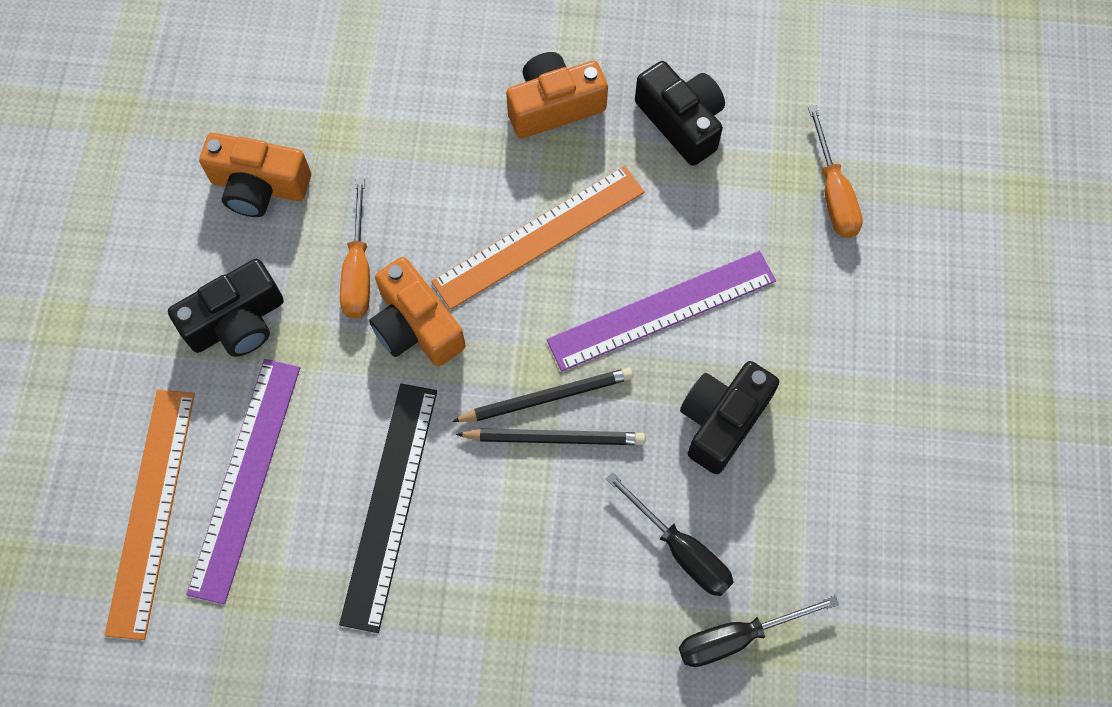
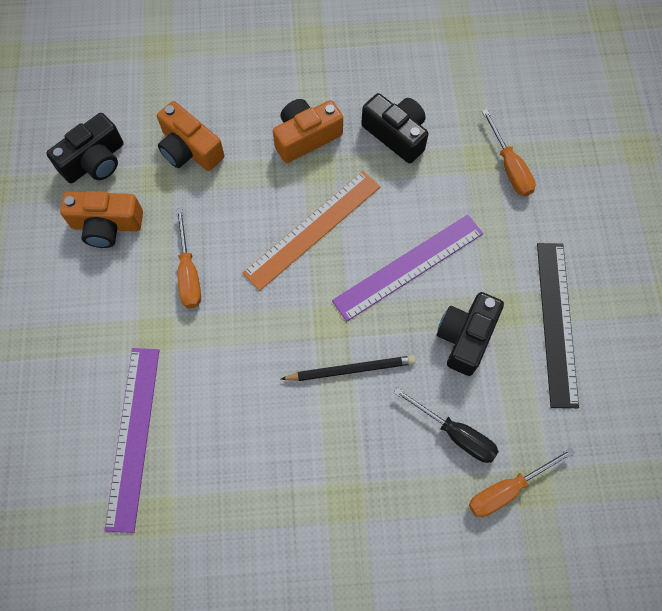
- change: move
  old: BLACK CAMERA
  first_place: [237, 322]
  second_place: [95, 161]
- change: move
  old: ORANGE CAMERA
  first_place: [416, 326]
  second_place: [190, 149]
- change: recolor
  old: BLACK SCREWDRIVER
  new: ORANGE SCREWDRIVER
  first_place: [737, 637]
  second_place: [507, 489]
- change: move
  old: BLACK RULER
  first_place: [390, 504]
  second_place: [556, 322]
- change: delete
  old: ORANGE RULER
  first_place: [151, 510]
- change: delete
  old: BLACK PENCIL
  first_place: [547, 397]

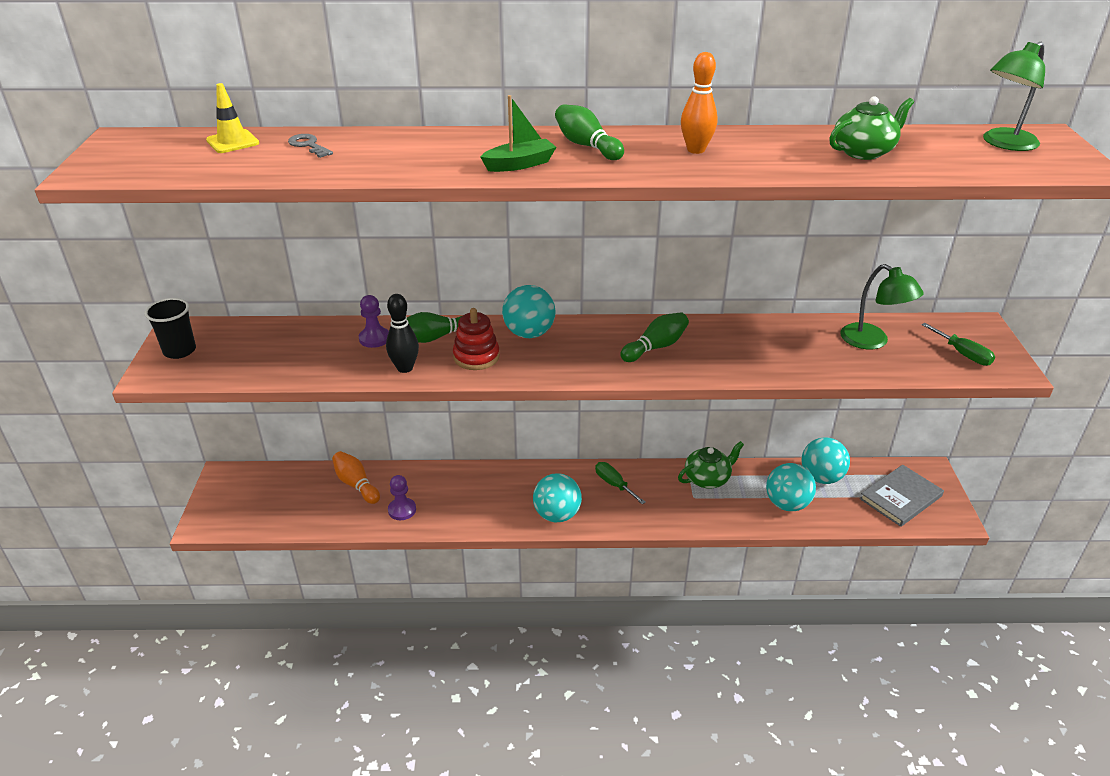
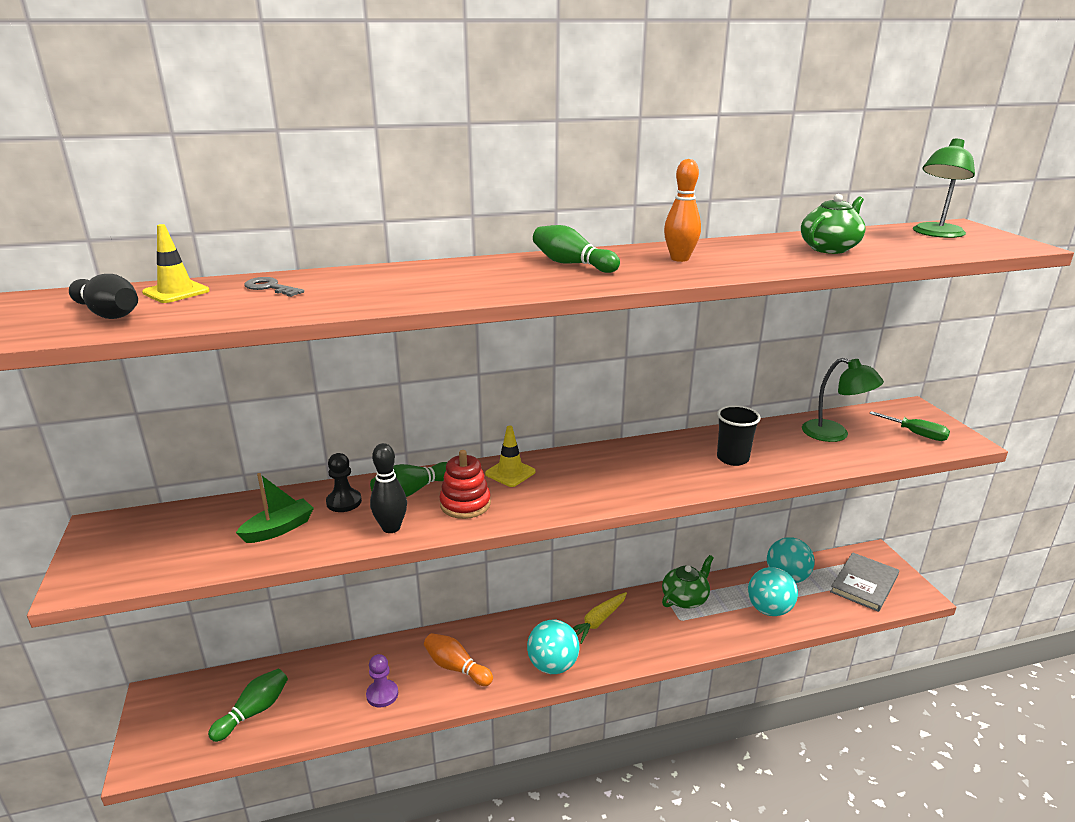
- change: insert
  new: BLACK BOWLING PIN
  second_place: [108, 313]
- change: move
  old: GREEN BOWLING PIN
  first_place: [655, 347]
  second_place: [254, 712]
- change: move
  old: GREEN BOAT
  first_place: [520, 164]
  second_place: [279, 529]
- change: recolor
  old: PURPLE PAWN
  new: BLACK PAWN
  first_place: [374, 338]
  second_place: [344, 502]
- change: move
  old: ORANGE BOWLING PIN
  first_place: [356, 484]
  second_place: [456, 668]
- change: replace
  old: TURQUOISE BALL
  new: YELLOW TRAFFIC CONE
  first_place: [529, 333]
  second_place: [510, 473]
- change: replace
  old: GREEN SCREWDRIVER
  new: YELLOW CARROT
  first_place: [614, 484]
  second_place: [598, 621]
- change: move
  old: BLACK CUP
  first_place: [179, 351]
  second_place: [732, 458]

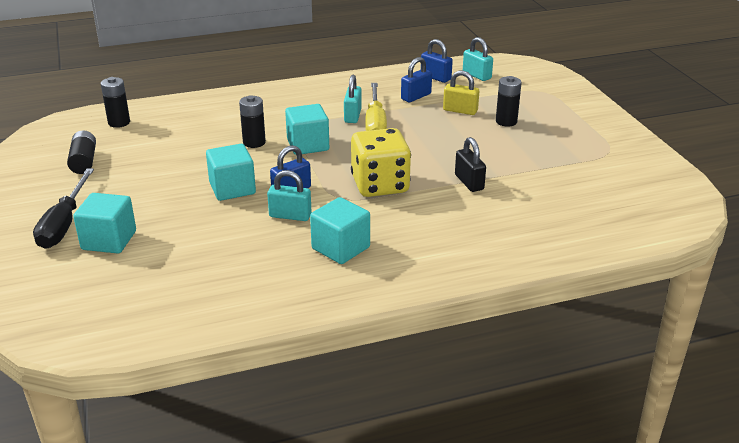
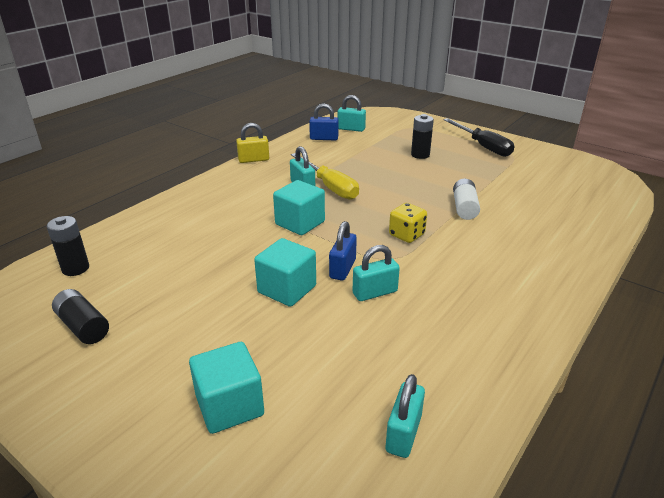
- change: move
  old: YELLOW PADLOCK
  first_place: [460, 110]
  second_place: [253, 160]
- change: insert
  new: TURQUOISE PADLOCK
  second_place: [403, 433]
- change: resize
  old: YELLOW DICE
  first_place: [380, 185]
  second_place: [406, 235]
  factor: 0.57
- change: move
  old: BLACK SCREWDRIVER
  first_place: [64, 224]
  second_place: [483, 146]
- change: replace
  old: BLACK PADLOCK
  new: WHITE BATTERY
  first_place: [469, 182]
  second_place: [464, 208]
- change: delete
  old: BLACK BATTERY
  first_place: [254, 142]
- change: delete
  old: TURQUOISE CUBE
  first_place: [340, 248]
- change: delete
  old: BLUE PADLOCK
  first_place: [416, 96]

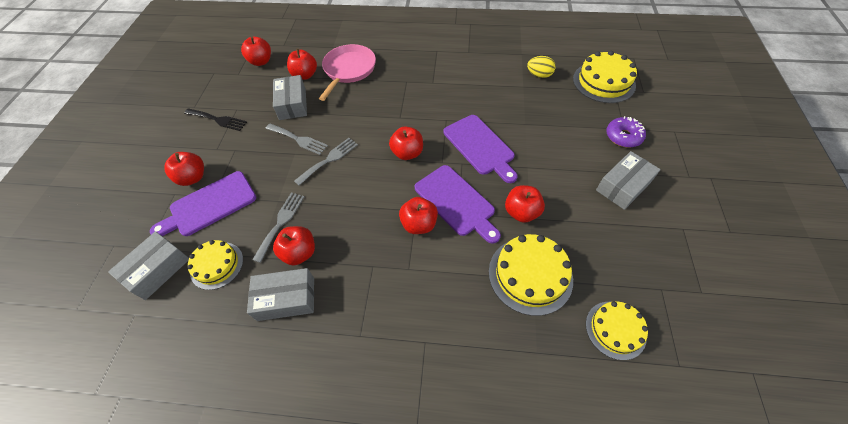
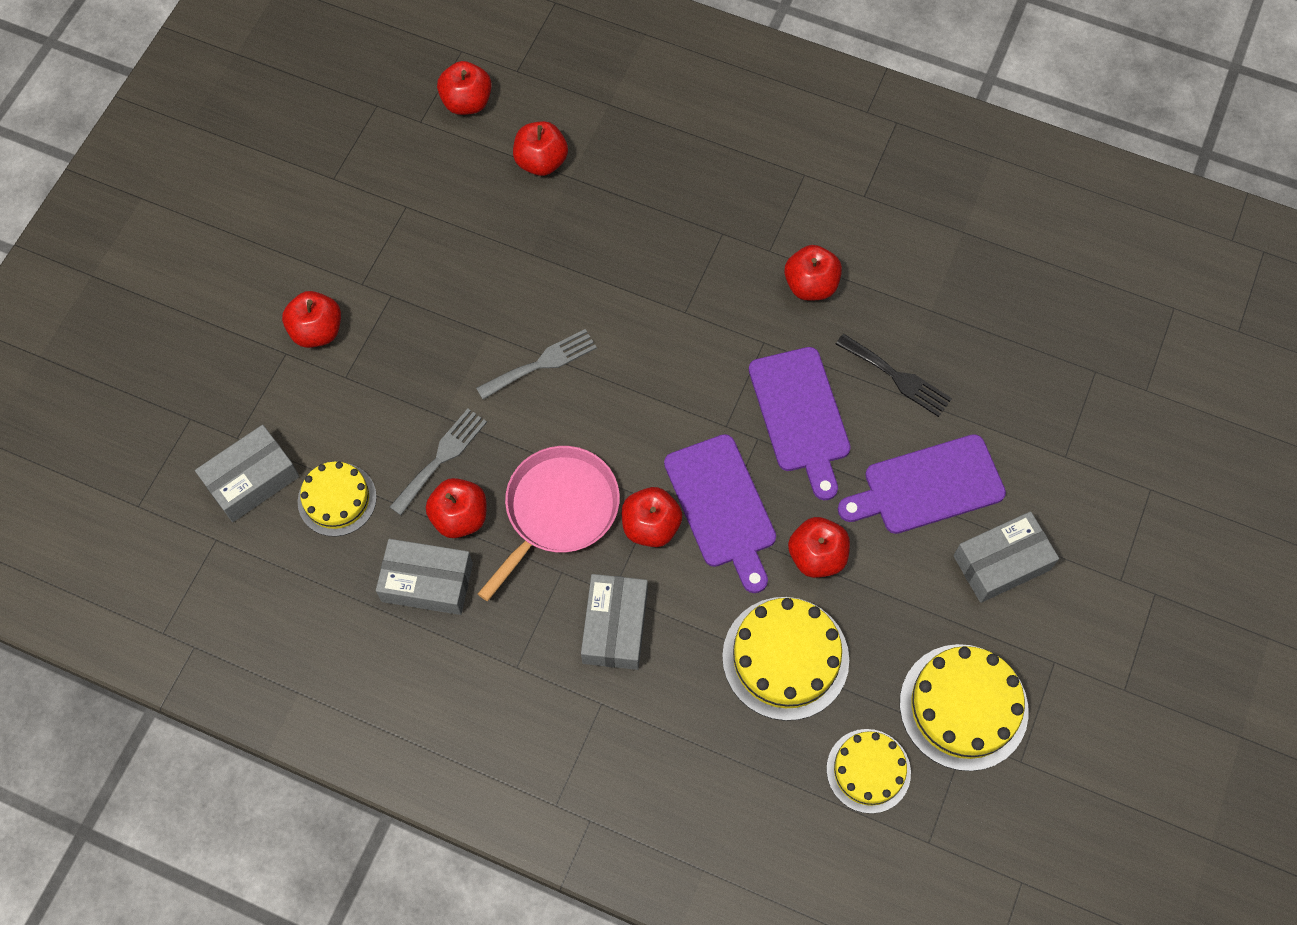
- change: move
  old: PINK PAN
  first_place: [348, 70]
  second_place: [558, 510]
- change: move
  old: GREY BOX
  first_place: [292, 104]
  second_place: [615, 627]
- change: move
  old: RED APPLE
  first_place: [407, 153]
  second_place: [810, 285]
- change: move
  old: BLACK FORK
  first_place: [218, 120]
  second_place: [897, 377]
- change: move
  old: PURPLE CUTTING BOARD
  first_place: [209, 205]
  second_place: [927, 486]
- change: move
  old: YELLOW CAKE
  first_place: [603, 82]
  second_place: [963, 707]
- change: delete
  old: GREY FORK
  first_place: [298, 139]
- change: delete
  old: YELLOW EGG
  first_place: [539, 75]
- change: delete
  old: PURPLE DONUT
  first_place: [623, 136]

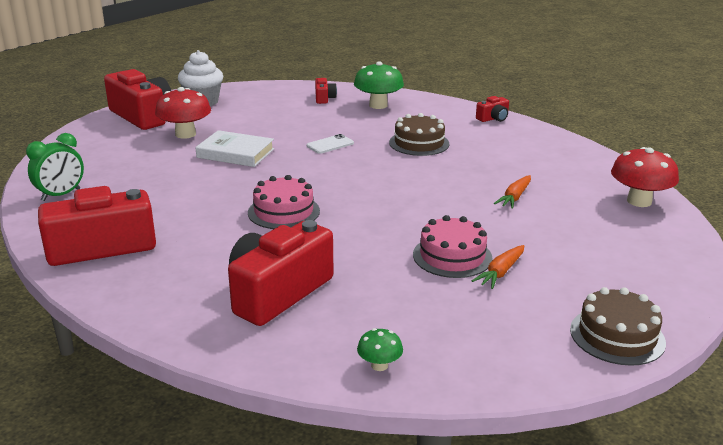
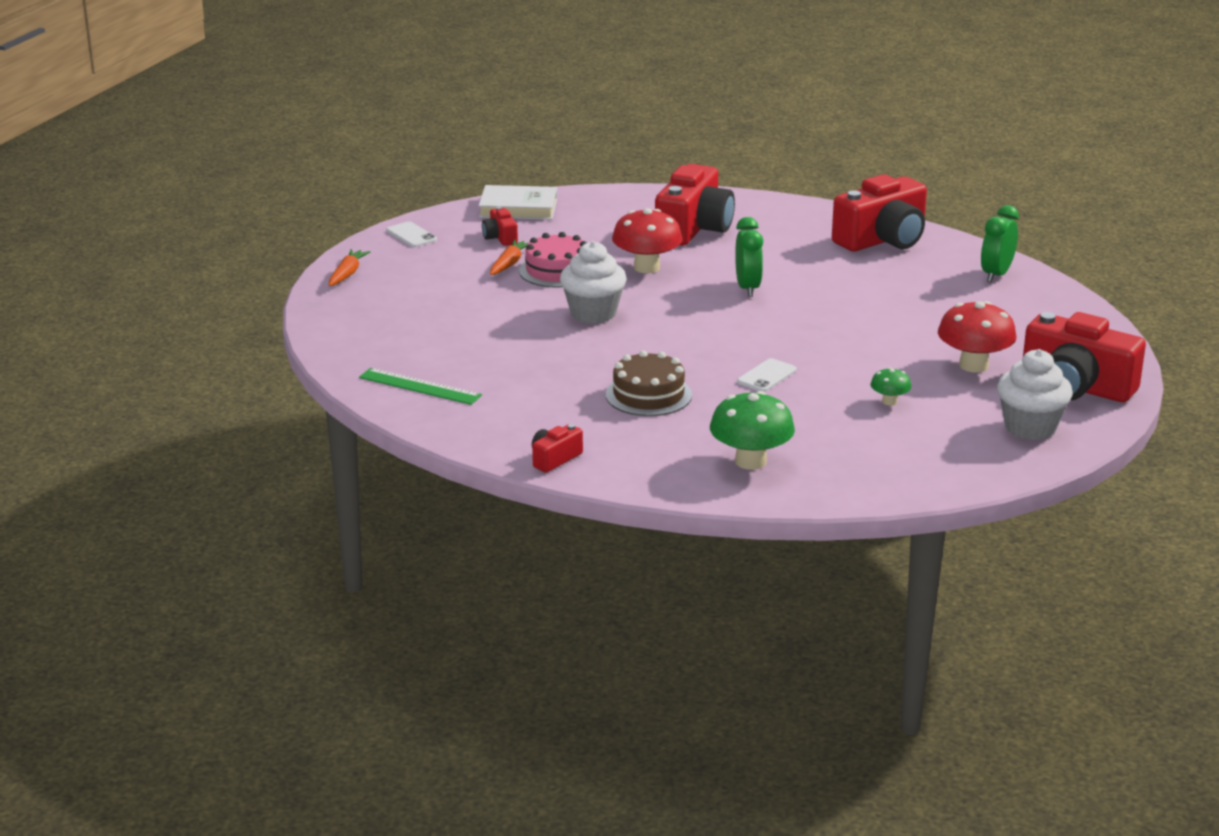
- change: move
  old: ORANGE CARROT
  first_place: [514, 197]
  second_place: [347, 274]
- change: insert
  new: GREEN RULER
  second_place: [420, 386]
- change: replace
  old: BROWN CAKE
  new: WHITE PHONE
  first_place: [617, 336]
  second_place: [411, 235]
- change: move
  old: WHITE BOOK
  first_place: [235, 153]
  second_place: [518, 208]
- change: move
  old: RED CAMERA
  first_place: [324, 98]
  second_place: [500, 238]
- change: insert
  new: WHITE CUPCAKE
  second_place: [593, 313]
- change: move
  old: RED MUSHROOM
  first_place: [639, 201]
  second_place: [647, 267]
- change: replace
  old: PINK CAKE
  new: GREEN CLOCK
  first_place: [283, 212]
  second_place: [747, 288]
- change: move
  old: GREEN MUSHROOM
  first_place: [379, 365]
  second_place: [889, 401]

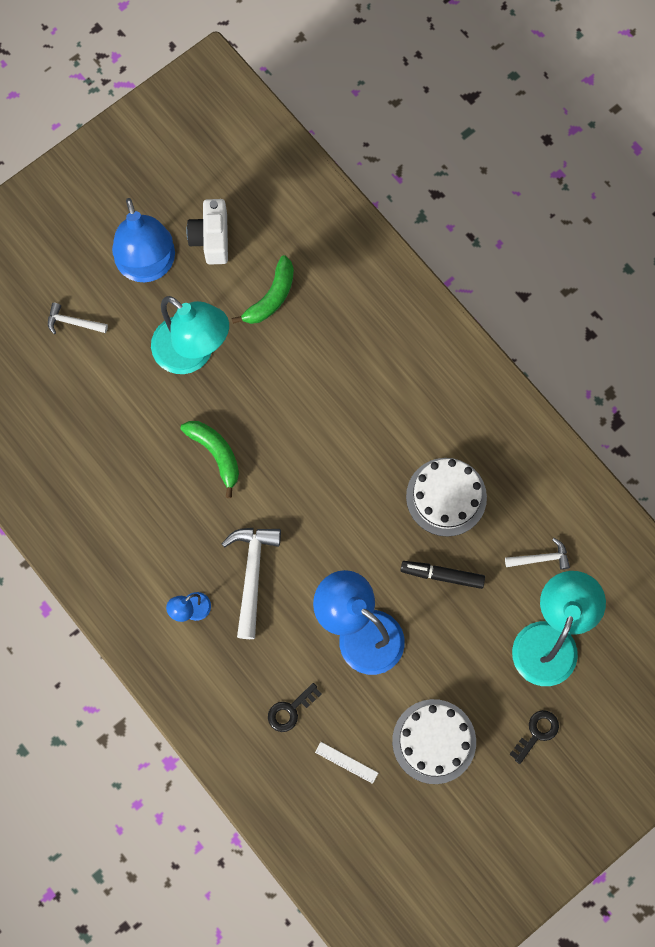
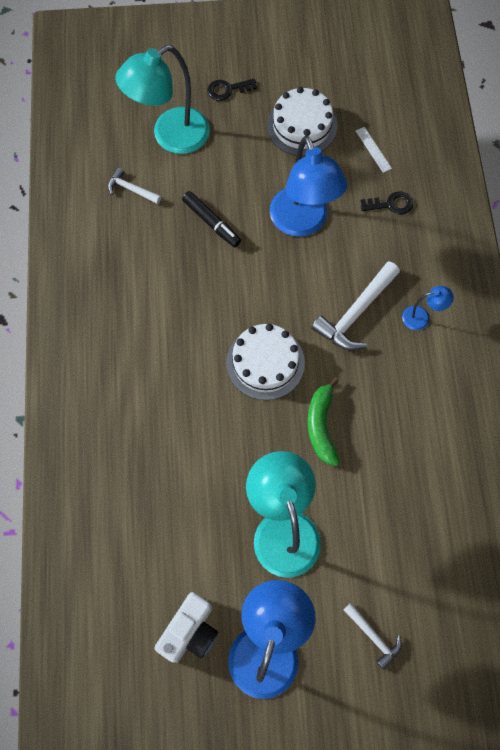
- change: move
  old: WHITE CAKE
  first_place: [446, 497]
  second_place: [265, 362]
- change: delete
  old: GREEN BANANA
  first_place: [271, 297]

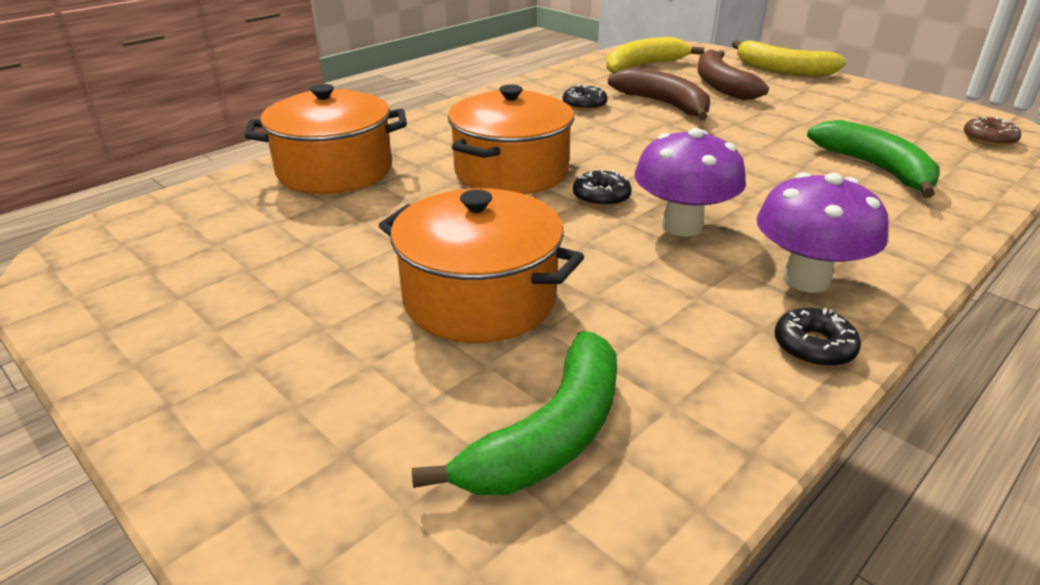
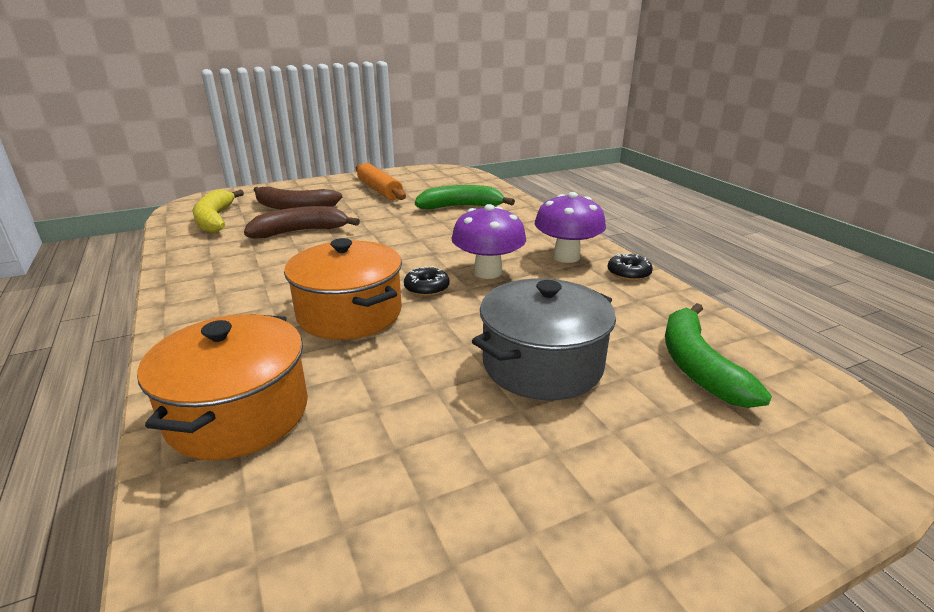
- change: insert
  new: ORANGE ROLLING PIN
  second_place: [379, 190]
- change: recolor
  old: ORANGE POT
  new: GREY POT
  first_place: [479, 299]
  second_place: [542, 364]
- change: rotate
  old: GREEN BANANA
  first_place: [551, 435]
  second_place: [698, 366]
  degrees: -150
- change: delete
  old: BLACK DONUT
  first_place: [584, 105]
- change: delete
  old: YELLOW BANANA
  first_place: [782, 70]
- change: delete
  old: BROWN DONUT
  first_place: [988, 139]

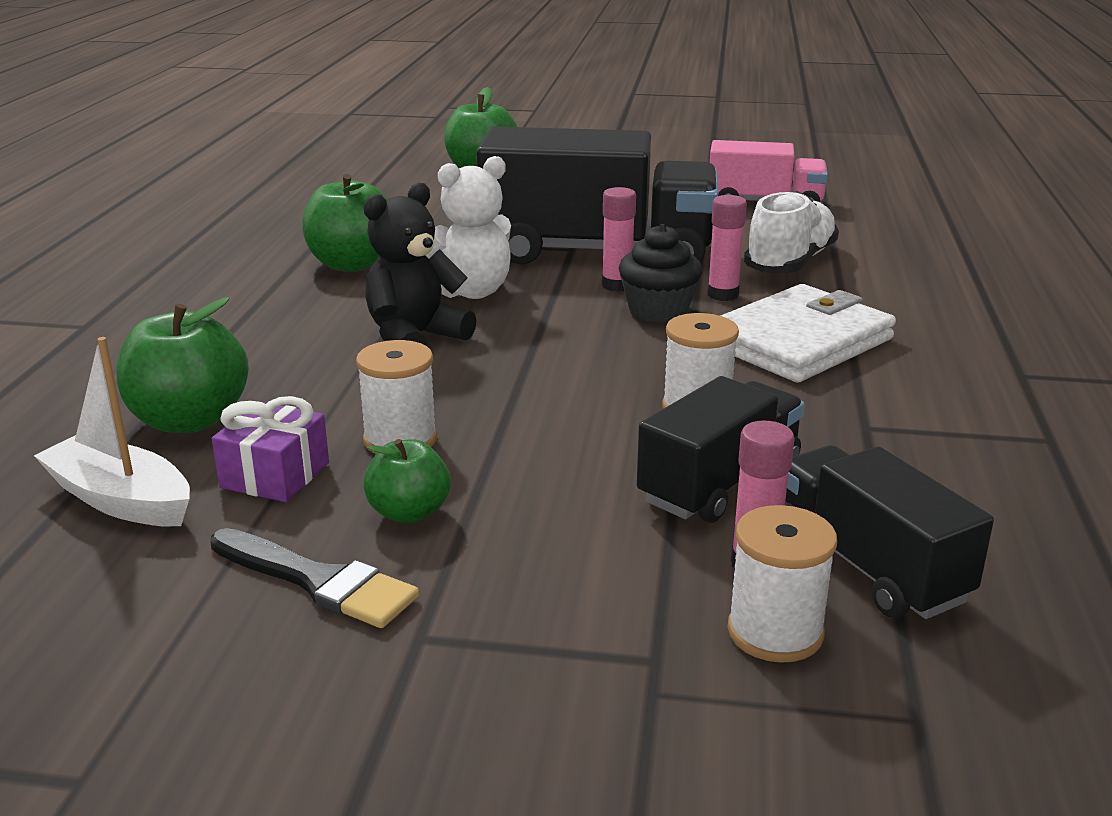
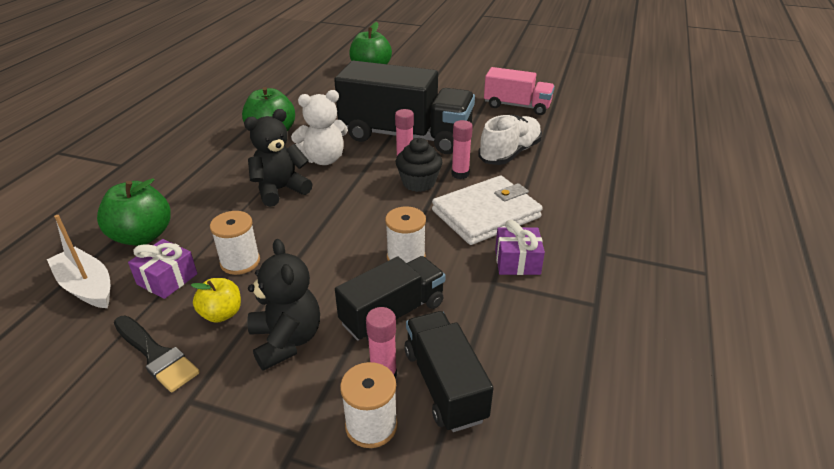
- change: recolor
  old: GREEN APPLE
  new: YELLOW APPLE
  first_place: [409, 512]
  second_place: [221, 314]
- change: insert
  new: BLACK TEDDY BEAR
  second_place: [286, 340]
- change: insert
  new: PURPLE GIFT
  second_place: [517, 262]

